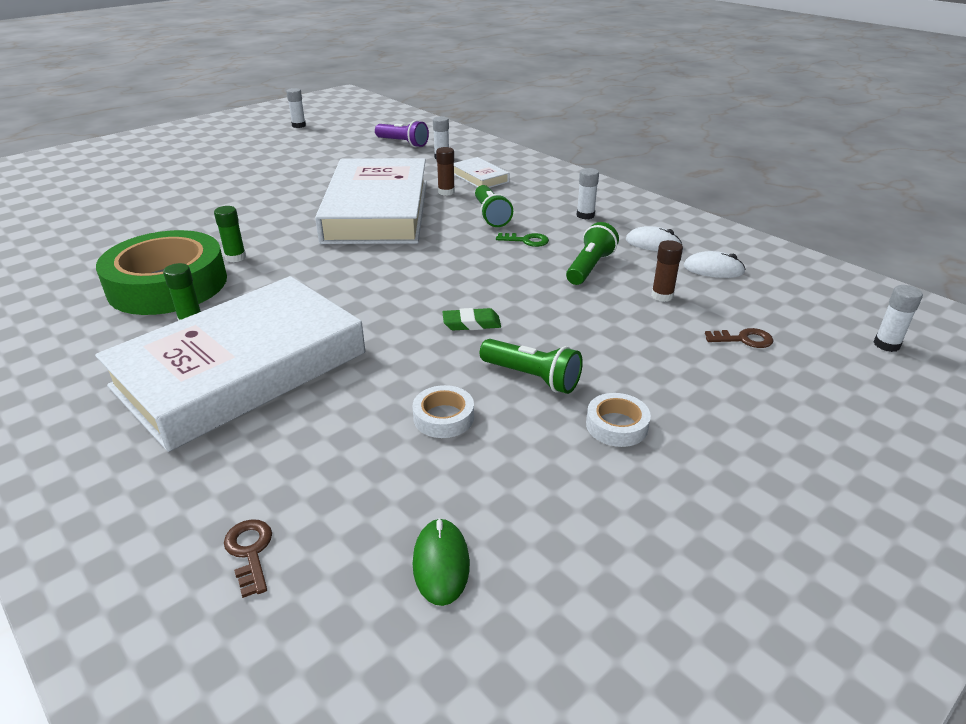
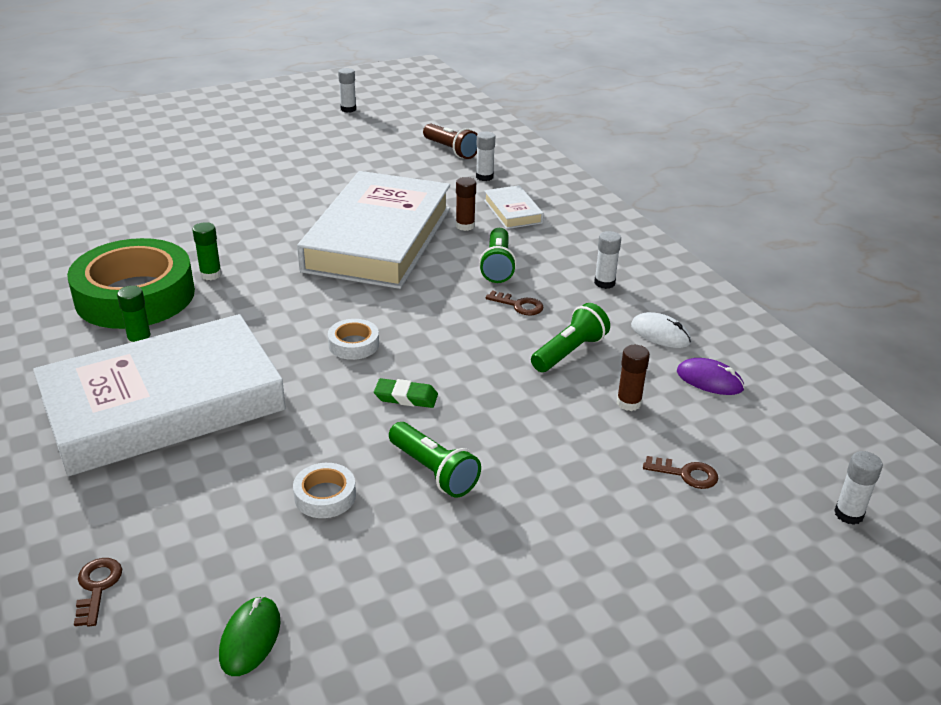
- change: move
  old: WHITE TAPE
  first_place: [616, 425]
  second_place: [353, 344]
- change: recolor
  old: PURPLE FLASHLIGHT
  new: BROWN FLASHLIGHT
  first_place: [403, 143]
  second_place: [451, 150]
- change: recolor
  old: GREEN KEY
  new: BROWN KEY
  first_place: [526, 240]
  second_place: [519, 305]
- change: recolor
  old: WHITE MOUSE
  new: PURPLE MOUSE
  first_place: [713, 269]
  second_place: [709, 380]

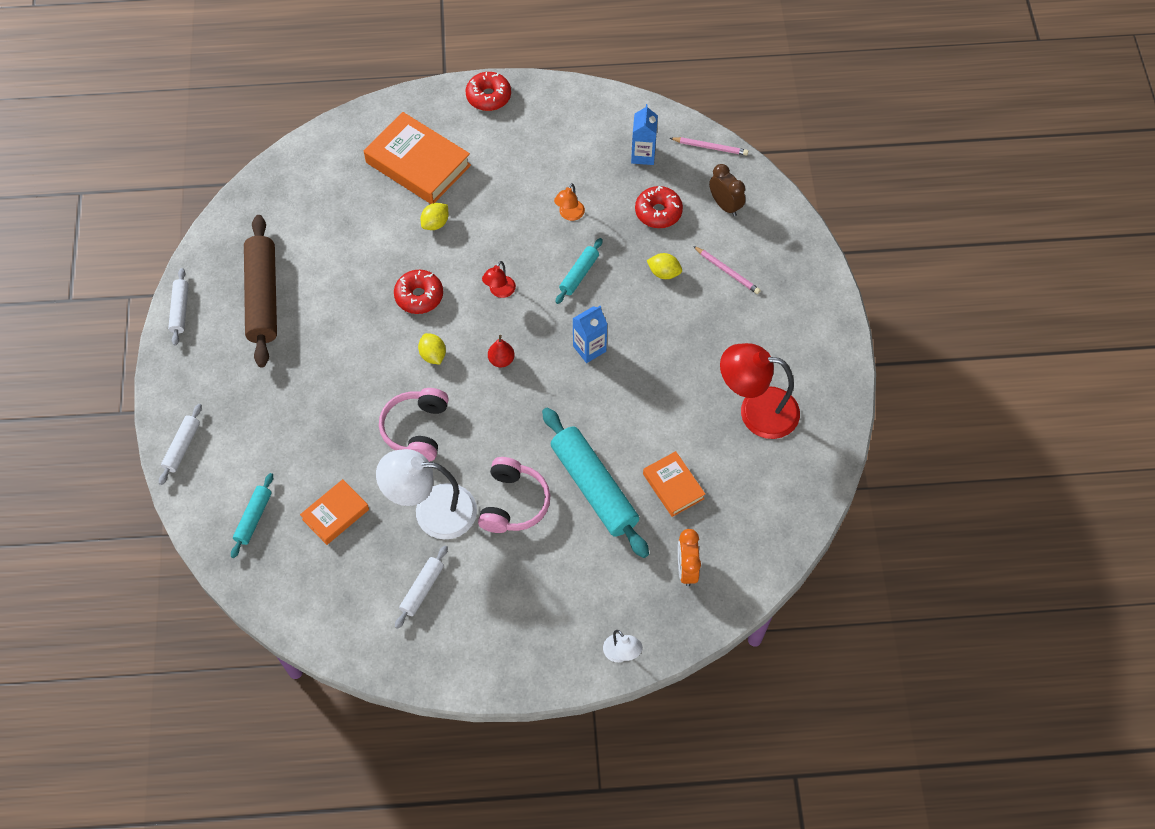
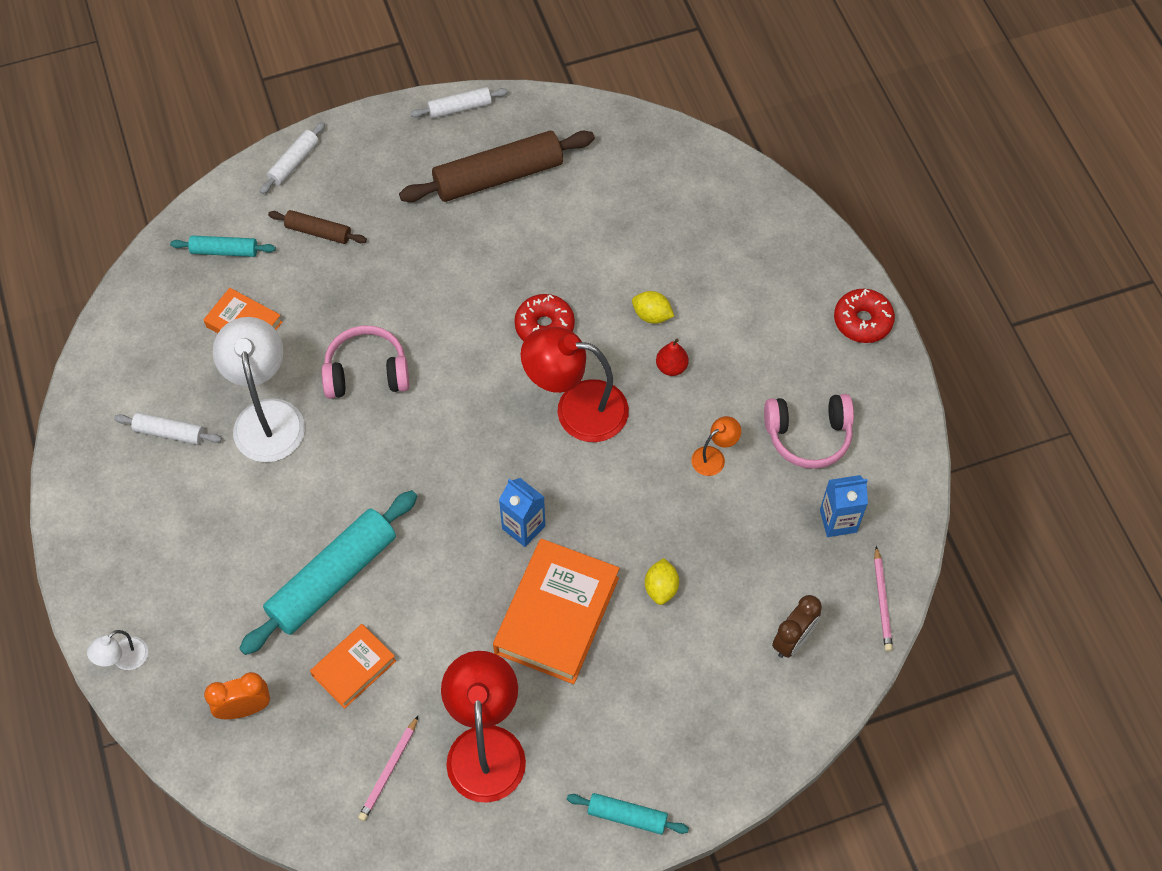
- change: rotate
  old: WHITE ROLLING PIN
  first_place: [182, 447]
  second_place: [294, 162]
  degrees: -60
- change: insert
  new: BROWN ROLLING PIN
  second_place: [318, 232]
- change: move
  old: PINK PENCIL
  first_place: [727, 271]
  second_place: [389, 770]
- change: move
  old: ORANGE BOOK
  first_place: [418, 164]
  second_place: [556, 615]
- change: resize
  old: RED LAMP
  first_place: [499, 291]
  second_place: [576, 408]
  factor: 2.16
- change: move
  old: TURQUOISE ROLLING PIN
  first_place: [579, 274]
  second_place: [627, 816]
- change: move
  old: RED PEAR
  first_place: [501, 360]
  second_place: [671, 367]
- change: rotate
  old: ORANGE LAMP
  first_place: [569, 215]
  second_place: [714, 457]
  degrees: 135
- change: move
  old: PINK HEADPHONES
  first_place: [513, 503]
  second_place: [808, 436]
- change: delete
  old: YELLOW LEMON
  first_place: [433, 355]
- change: delete
  old: RED DONUT
  first_place: [658, 212]

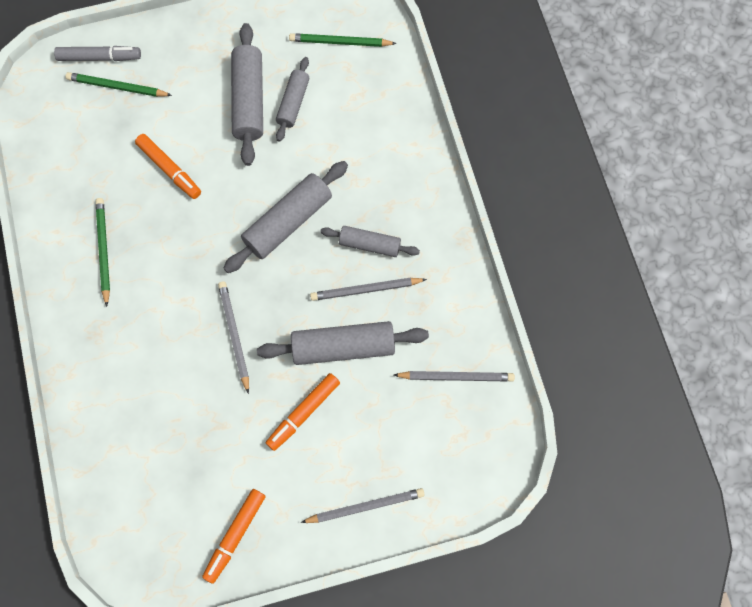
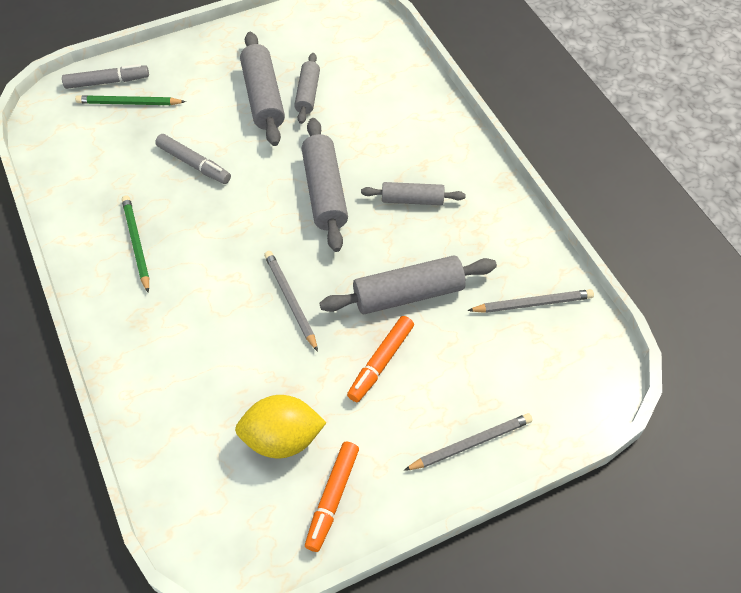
- change: recolor
  old: ORANGE MARKER
  new: GREY MARKER
  first_place: [169, 169]
  second_place: [194, 164]
- change: insert
  new: YELLOW LEMON
  second_place: [282, 439]
- change: rotate
  old: GREY ROLLING PIN
  first_place: [288, 222]
  second_place: [325, 192]
  degrees: -45
- change: delete
  old: GREEN PENCIL
  first_place: [340, 42]
- change: delete
  old: GREY PENCIL
  first_place: [366, 289]

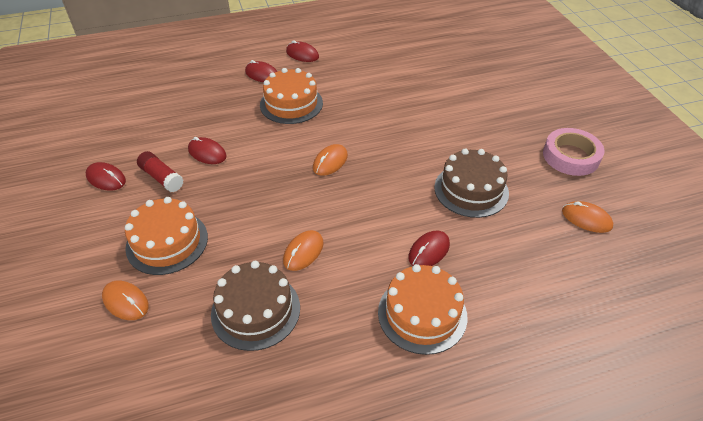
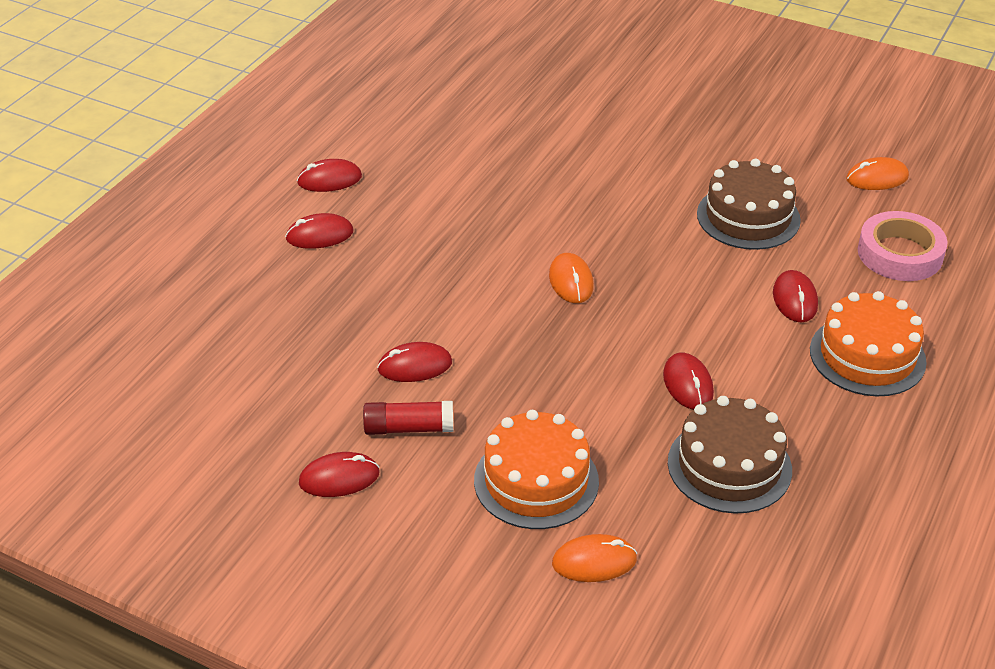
- change: recolor
  old: ORANGE MOUSE
  new: RED MOUSE
  first_place: [303, 252]
  second_place: [688, 384]
- change: move
  old: PINK TAPE
  first_place: [571, 156]
  second_place: [900, 254]
- change: delete
  old: ORANGE CAKE
  first_place: [291, 104]

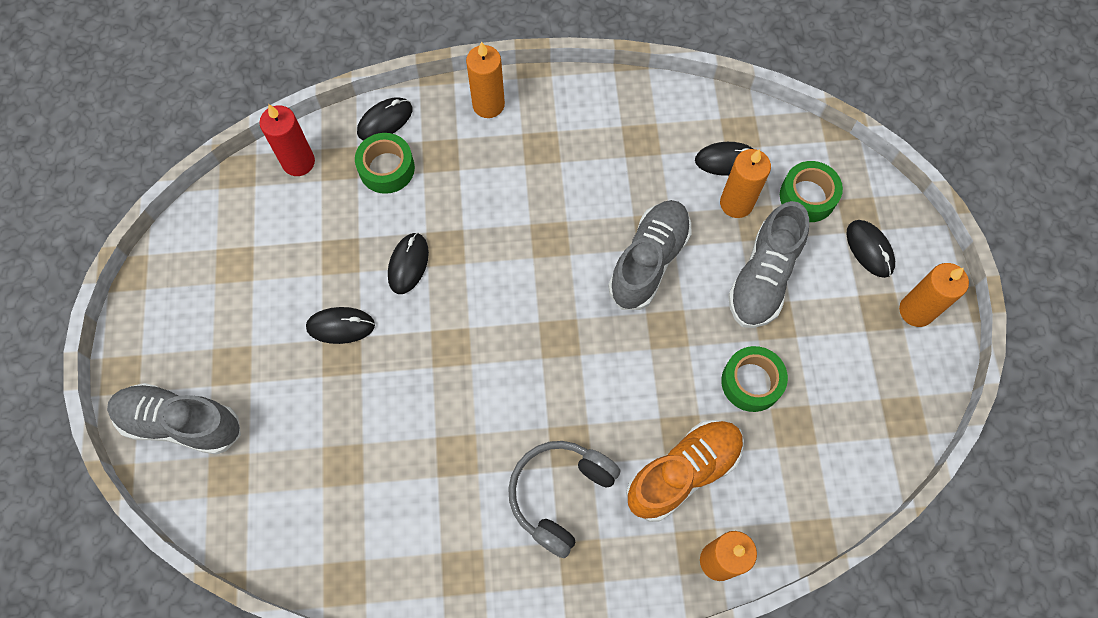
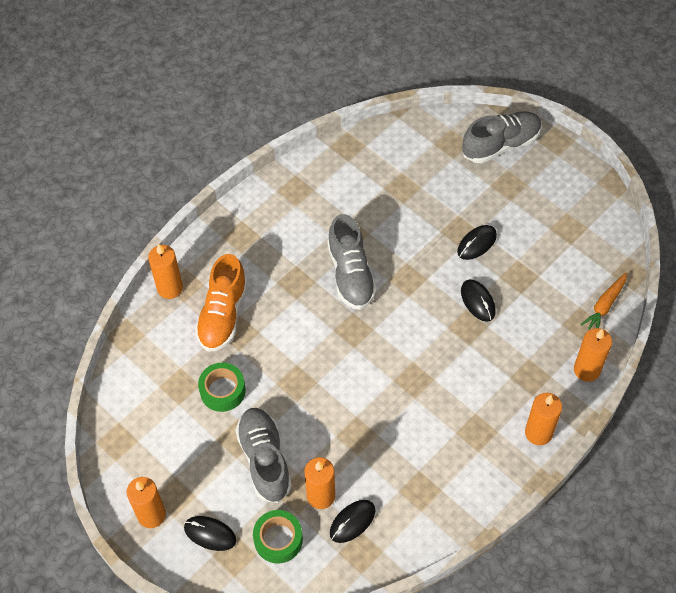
- change: move
  old: GREY SHOE
  first_place: [648, 261]
  second_place: [351, 274]
- change: replace
  old: BLACK MOUSE
  new: ORANGE CANDLE
  first_place: [385, 121]
  second_place: [587, 370]
- change: replace
  old: RED CANDLE
  new: ORANGE CARROT
  first_place: [298, 162]
  second_place: [604, 305]
- change: delete
  old: GREEN TAPE
  first_place: [386, 168]
- change: delete
  old: GREY HEADPHONES
  first_place: [559, 495]

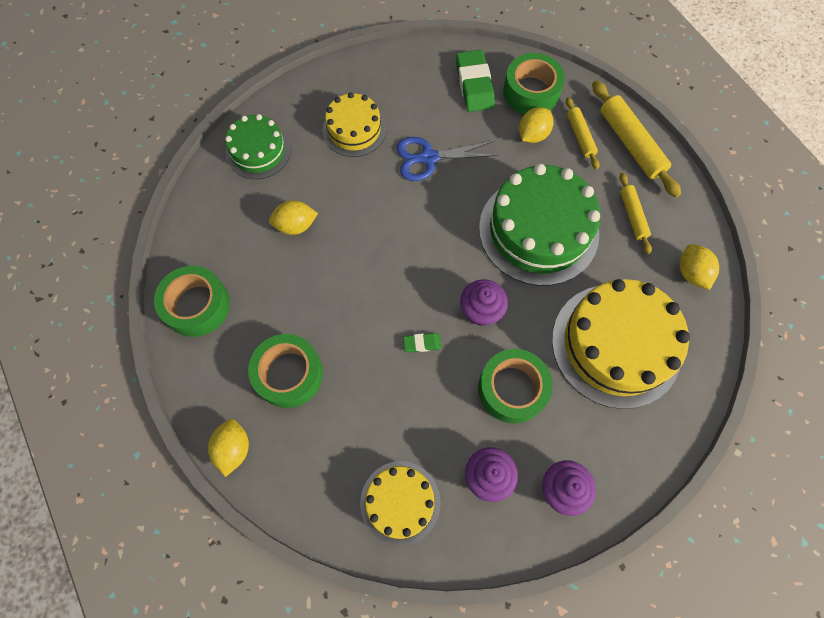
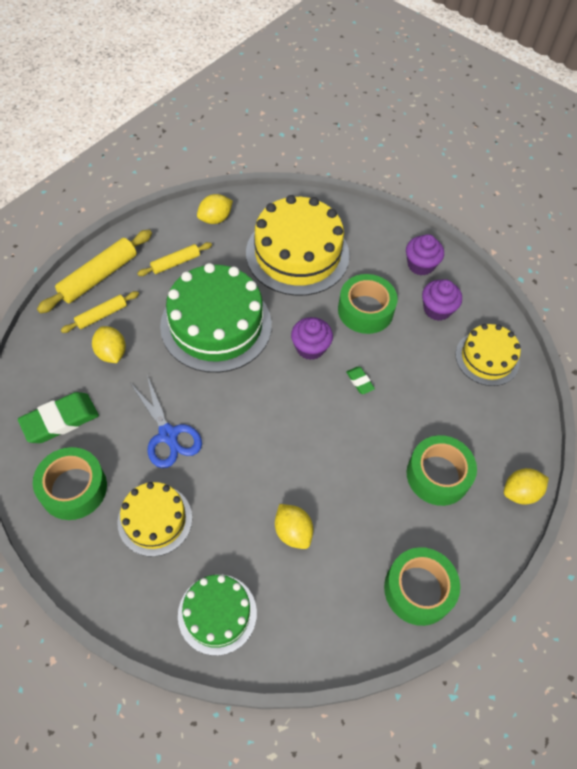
- change: move
  old: GREEN TAPE
  first_place: [531, 92]
  second_place: [73, 488]
- change: rotate
  old: YELLOW LEMON
  first_place: [532, 135]
  second_place: [111, 353]
  degrees: 45

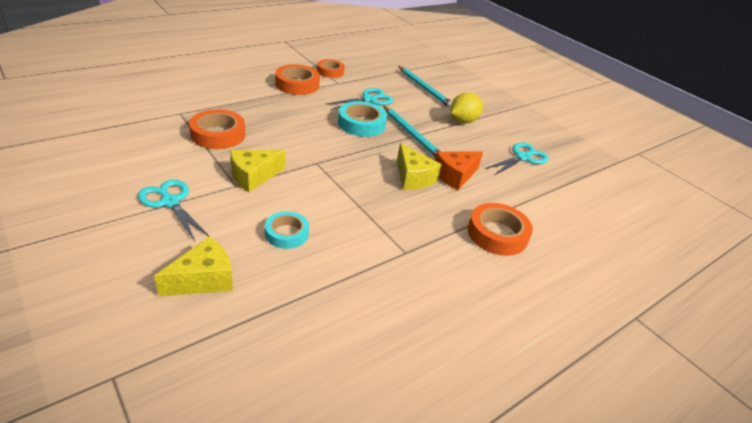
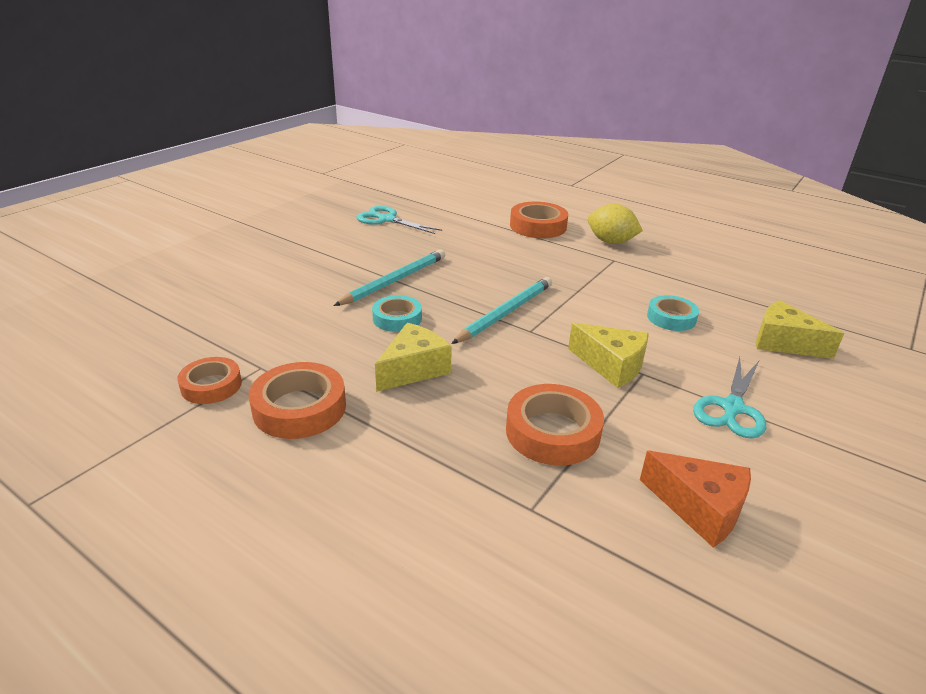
- change: resize
  old: TURQUOISE TAPE
  first_place: [361, 124]
  second_place: [397, 318]
  factor: 0.66
- change: move
  old: YELLOW CHEESE
  first_place: [413, 177]
  second_place: [413, 369]
- change: move
  old: TURQUOISE PENCIL
  first_place: [424, 88]
  second_place: [505, 313]
- change: move
  old: YELLOW LEMON
  first_place: [463, 121]
  second_place: [611, 242]
- change: move
  old: ORANGE CHEESE
  first_place: [455, 176]
  second_place: [699, 508]
- change: delete
  old: TURQUOISE SCISSORS
  first_place: [369, 99]

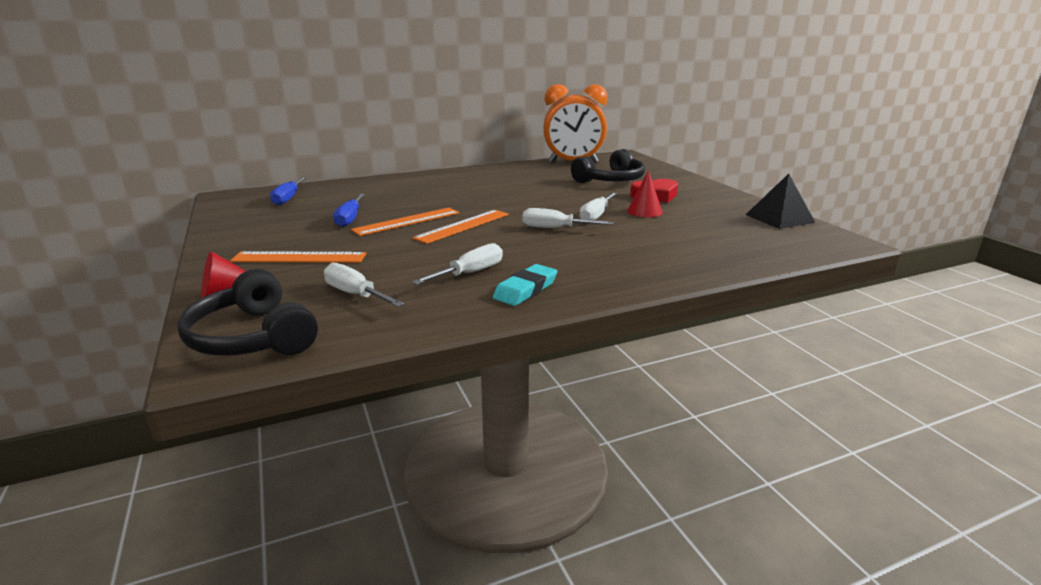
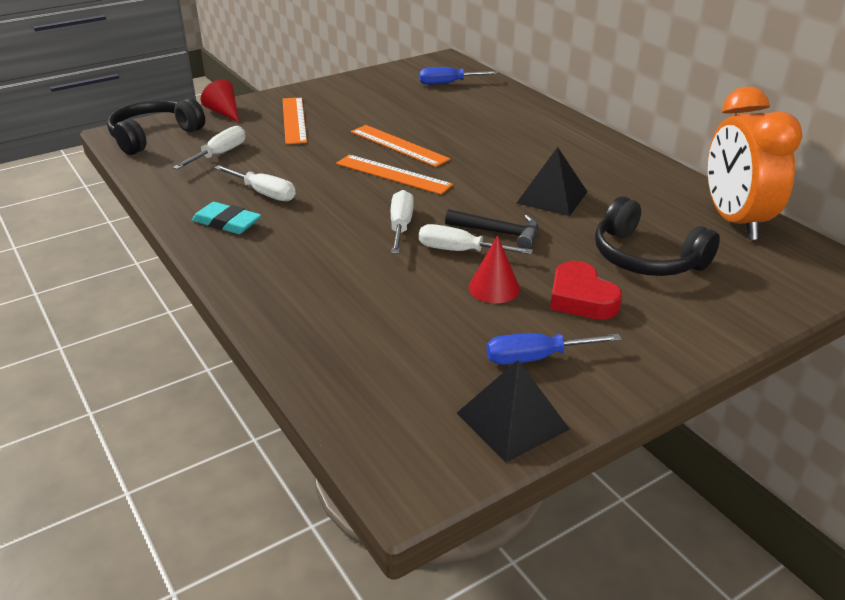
- change: insert
  new: BLACK HAMMER
  second_place: [499, 233]
- change: move
  old: BLUE SCREWDRIVER
  first_place: [350, 219]
  second_place: [536, 358]
- change: insert
  new: BLACK PYRAMID
  second_place: [552, 197]

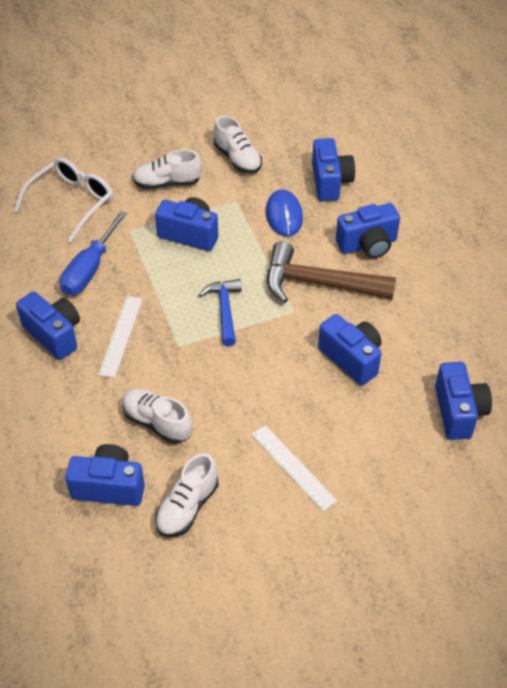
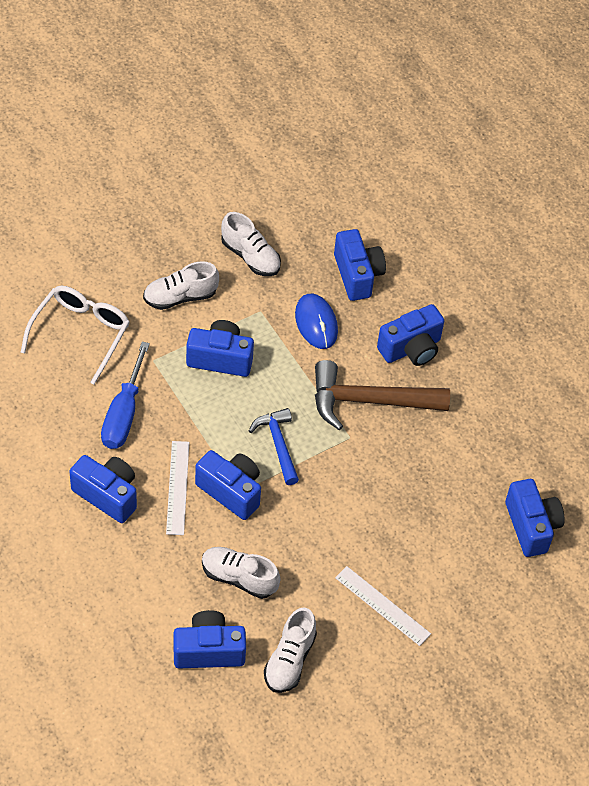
- change: move
  old: BLUE CAMERA
  first_place: [351, 358]
  second_place: [231, 491]

